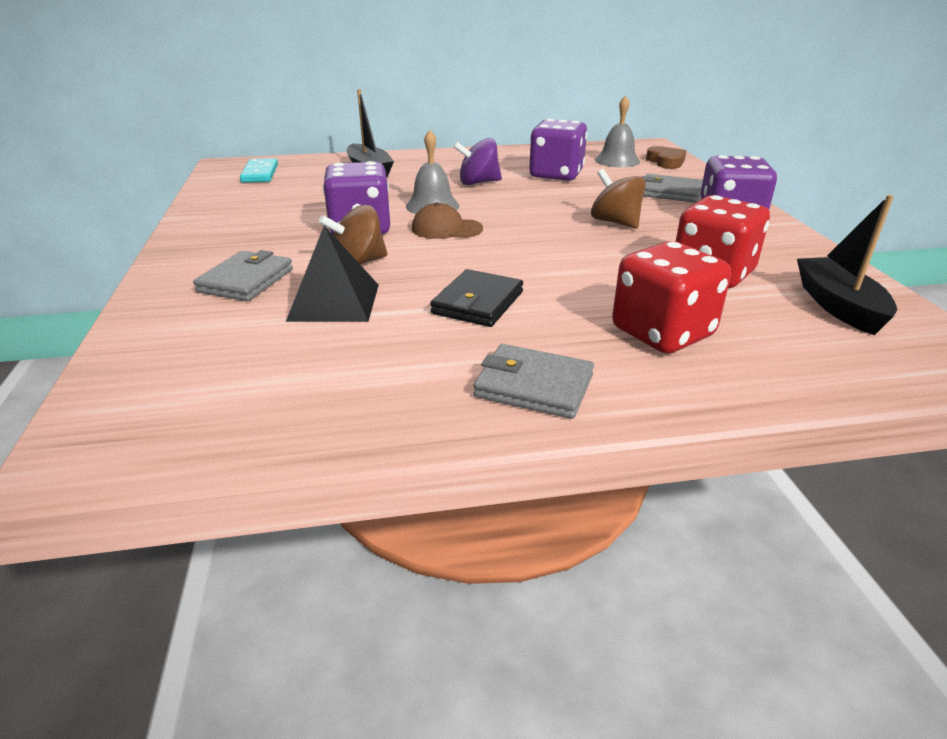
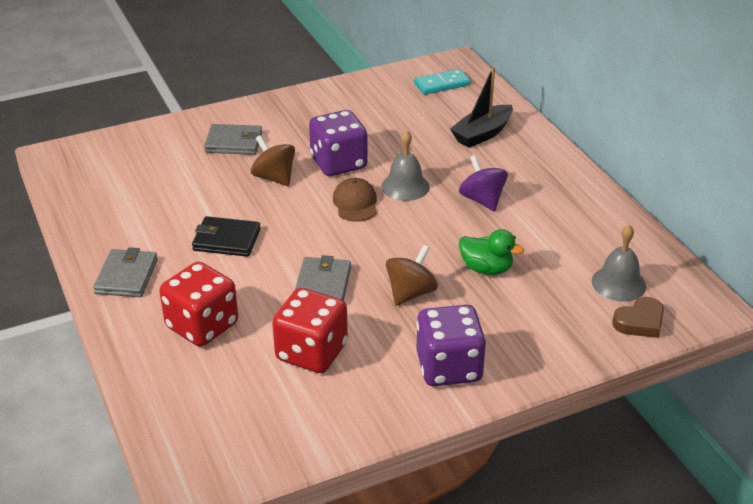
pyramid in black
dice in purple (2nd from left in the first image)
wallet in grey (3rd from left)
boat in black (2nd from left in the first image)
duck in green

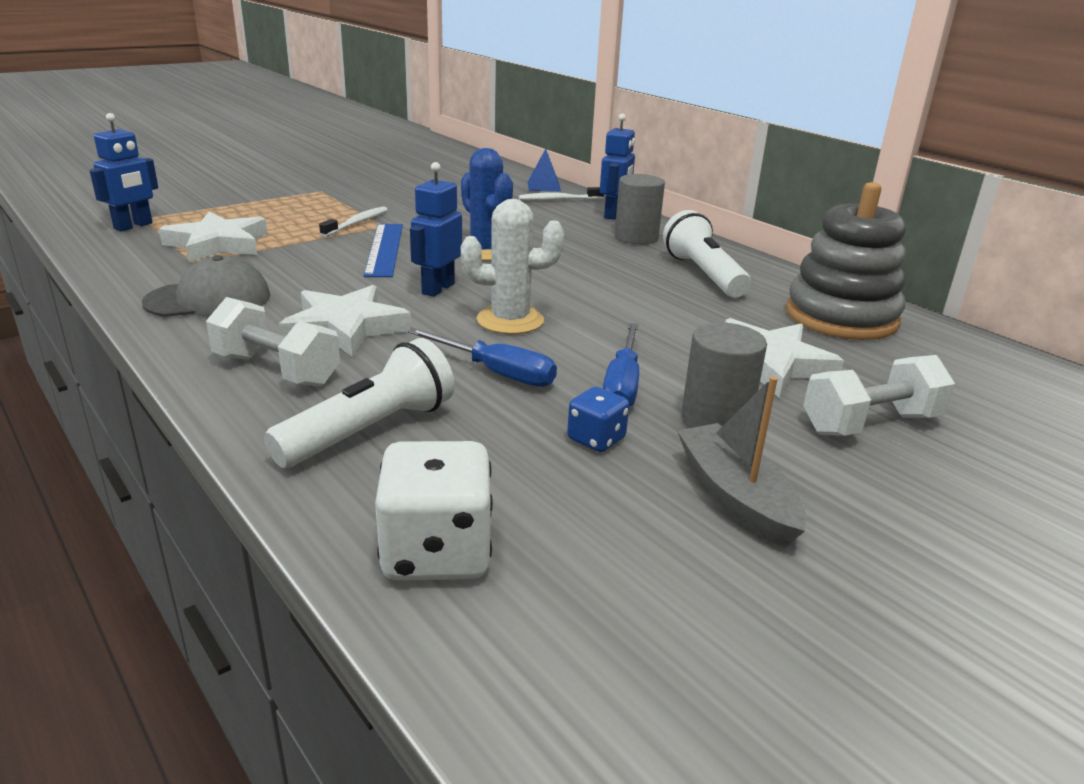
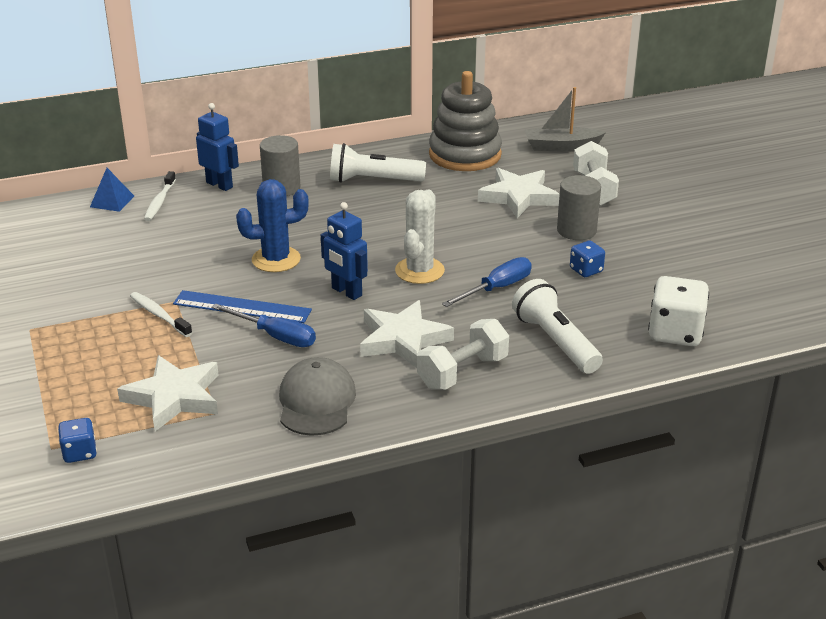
dice in blue (1st from left)
screwdriver in blue (1st from left)
boat in grey

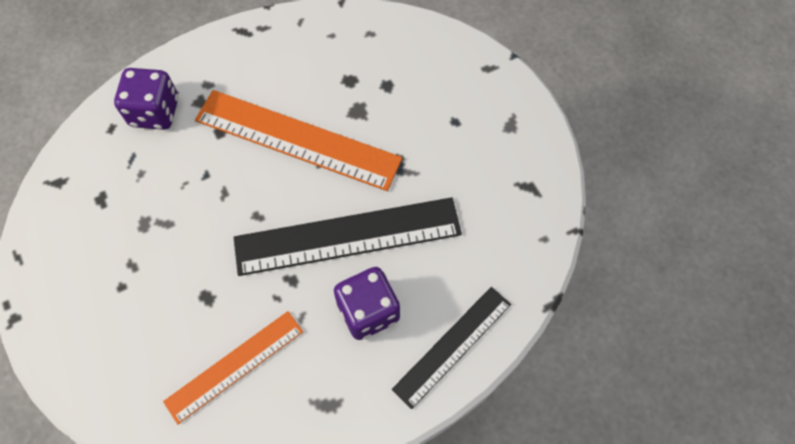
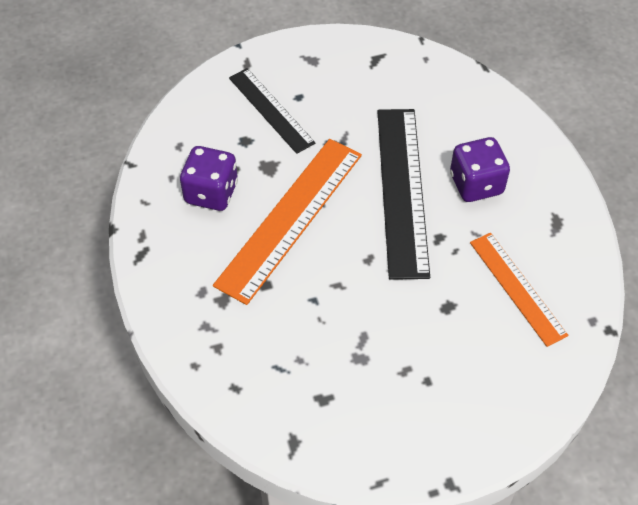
dice in purple (1st from left)
ruler in black (1st from left)

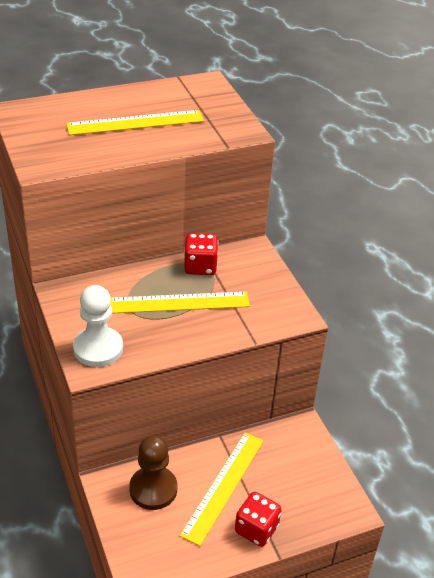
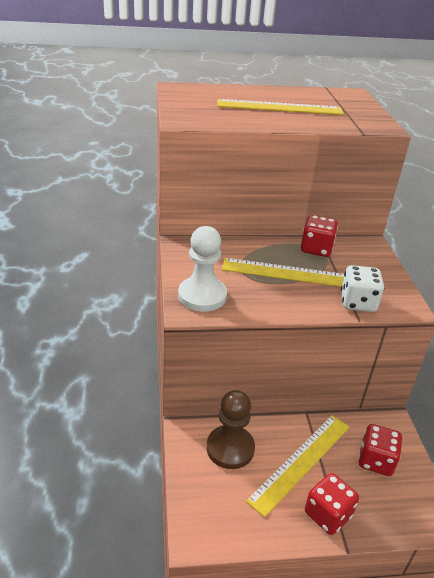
dice in white
dice in red (3rd from left)

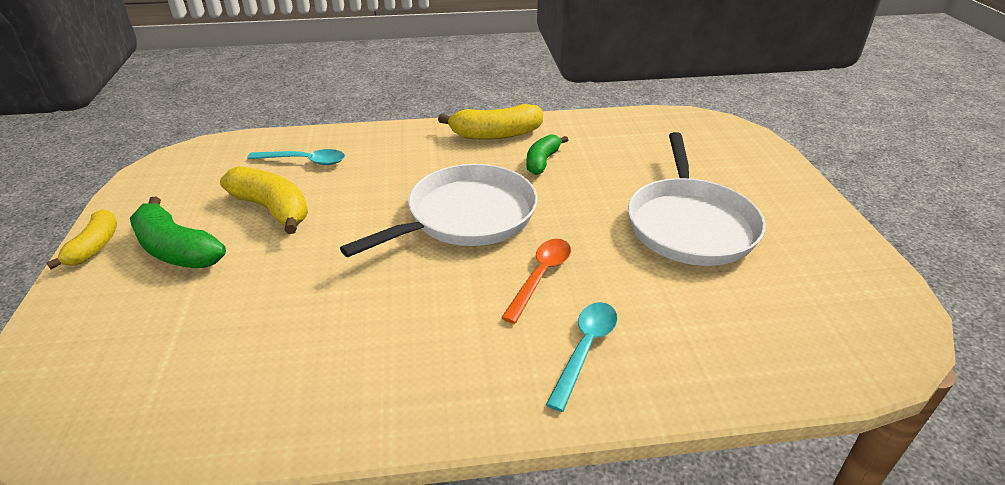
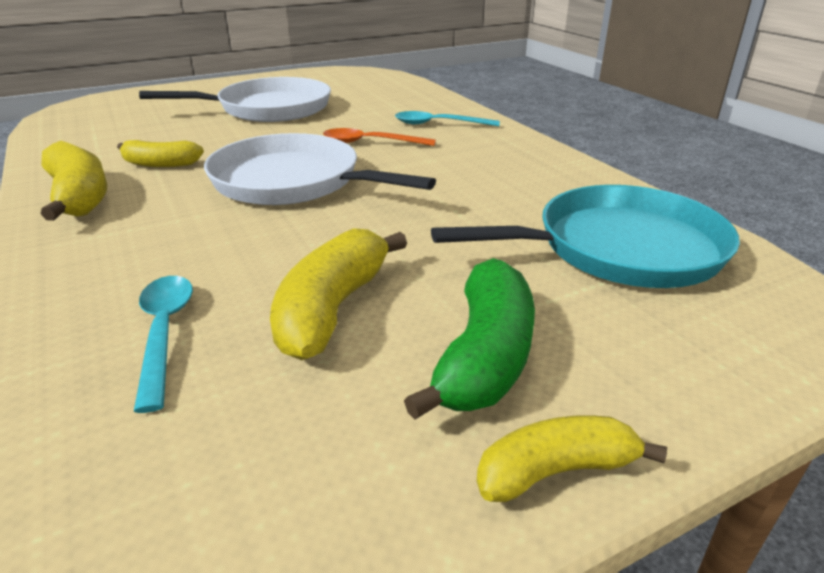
banana in yellow (2nd from left)
pan in turquoise

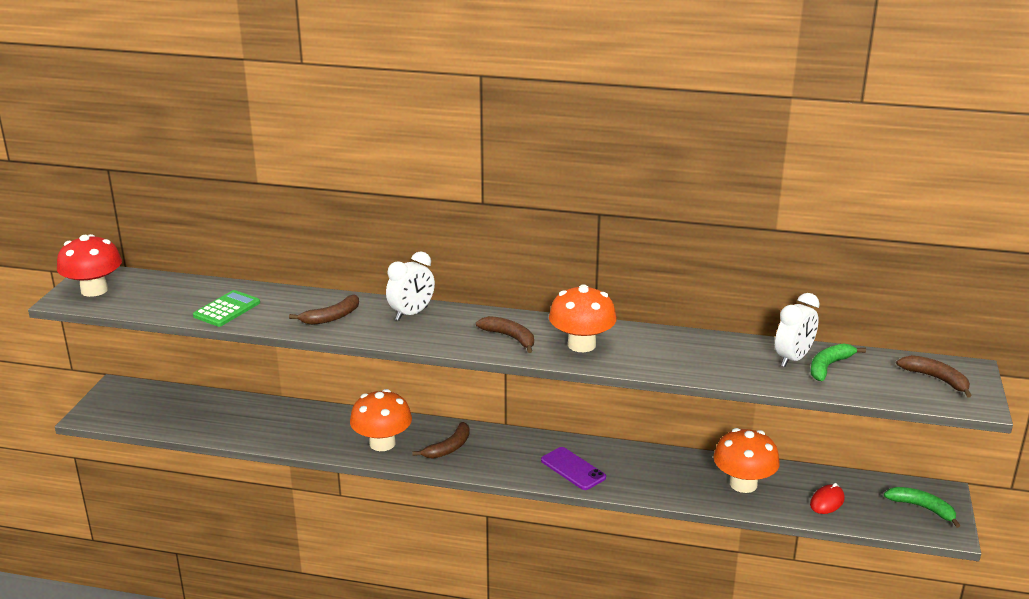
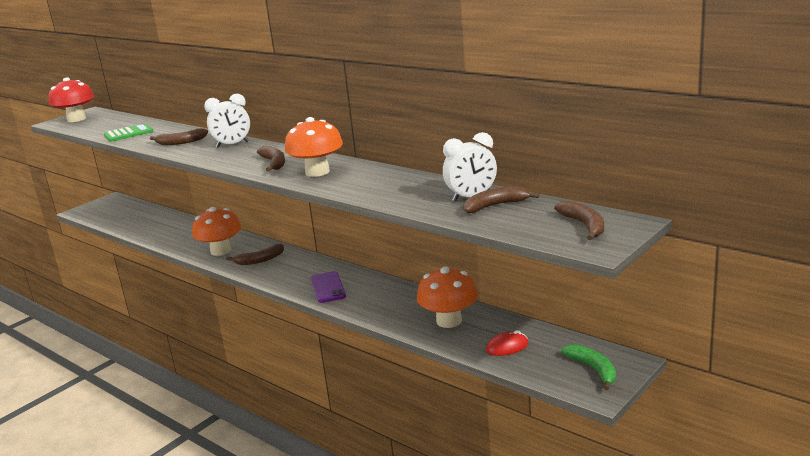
banana in brown (4th from left)

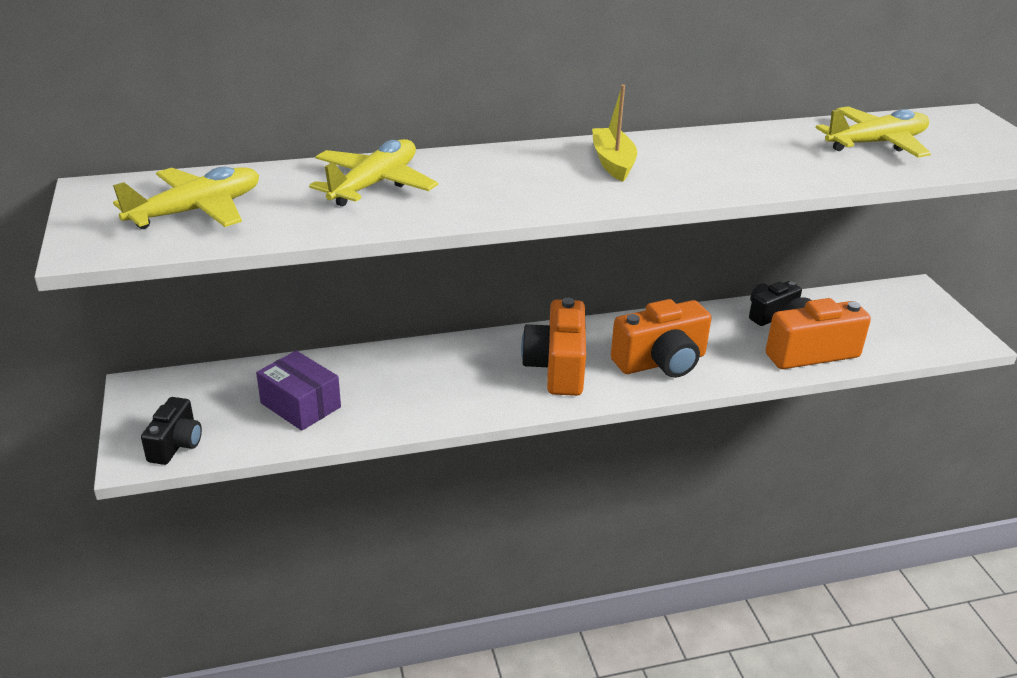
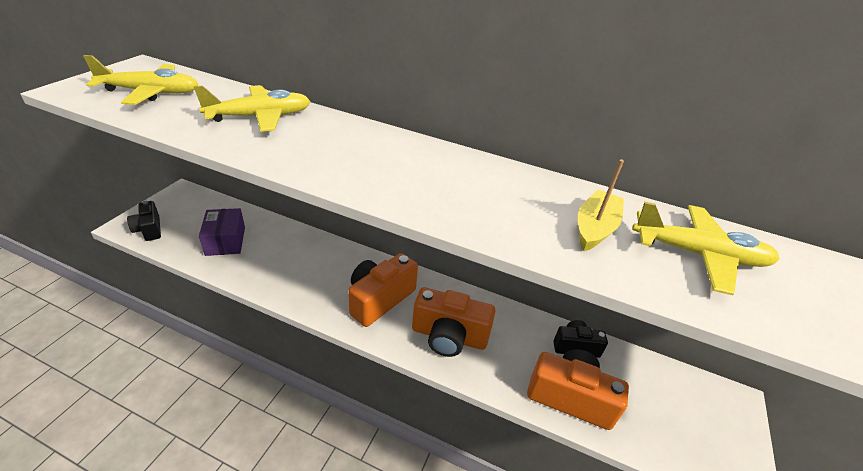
camera in black (1st from left)
boat in yellow

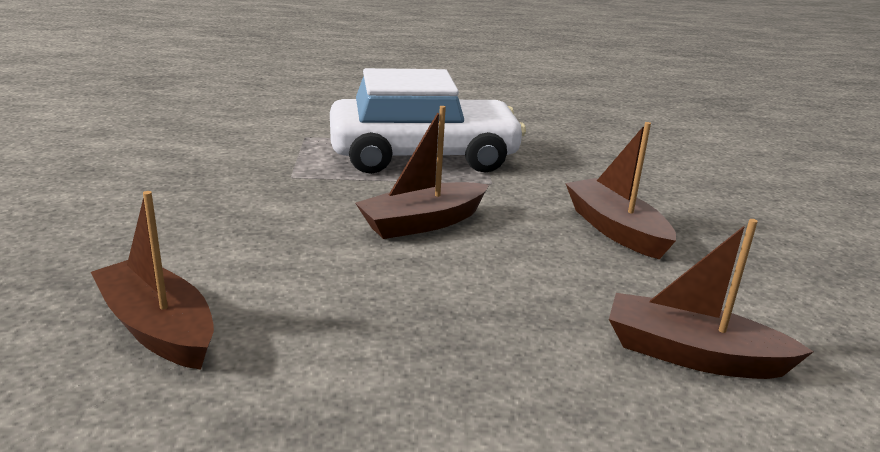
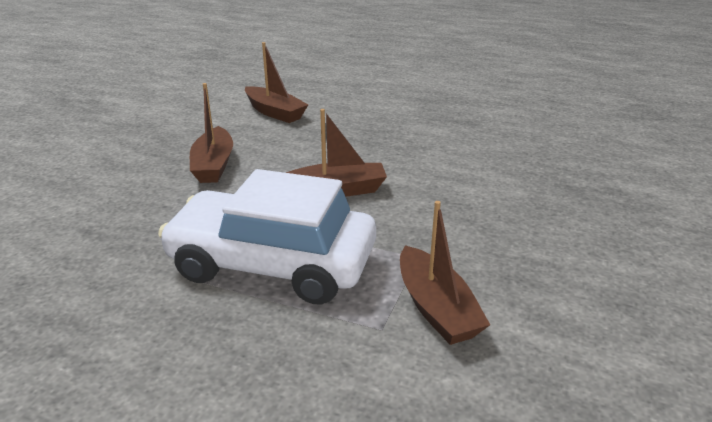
boat in brown (4th from left)

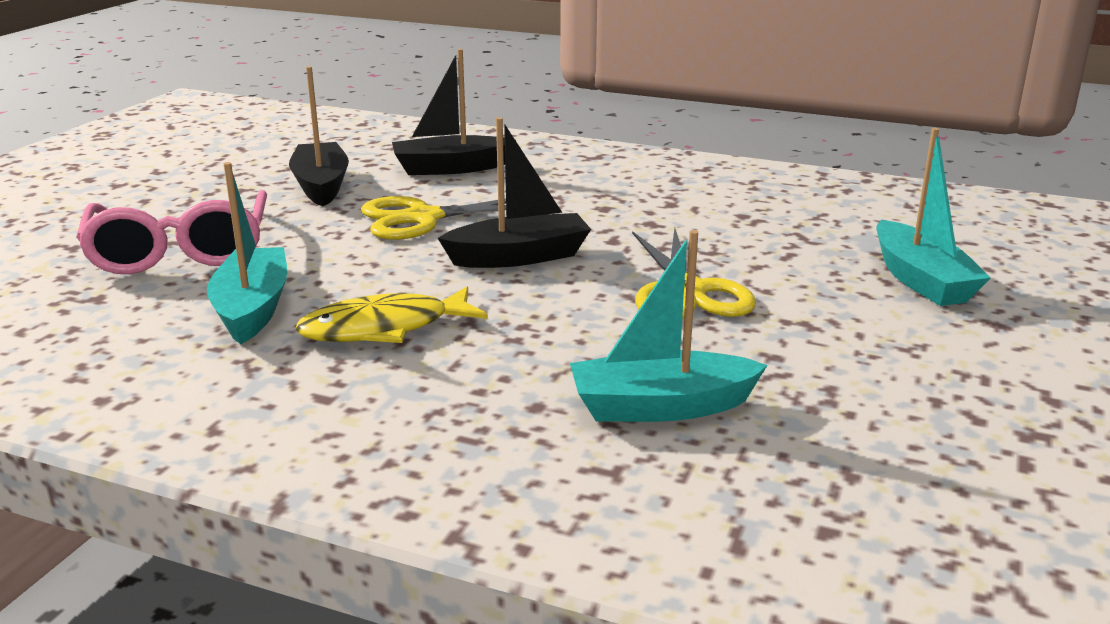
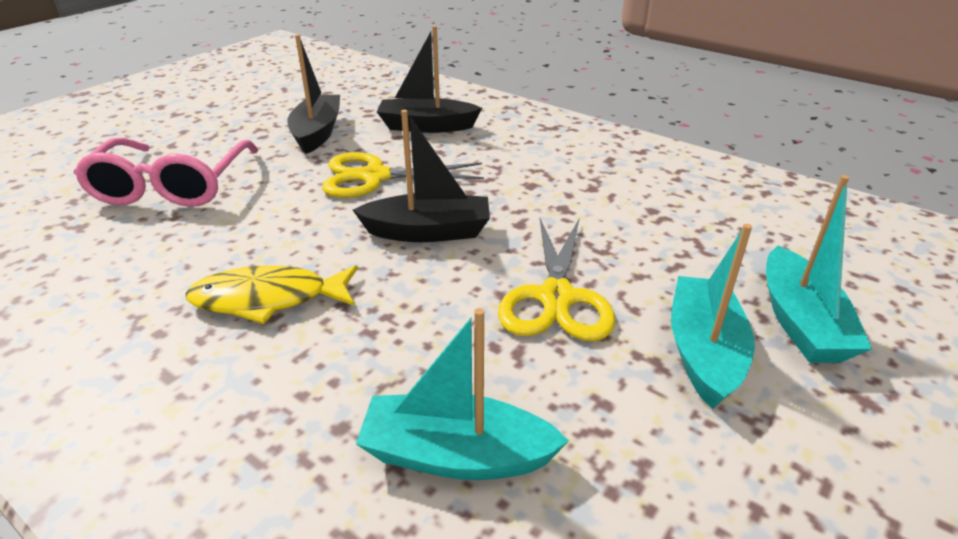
boat in turquoise (2nd from left)

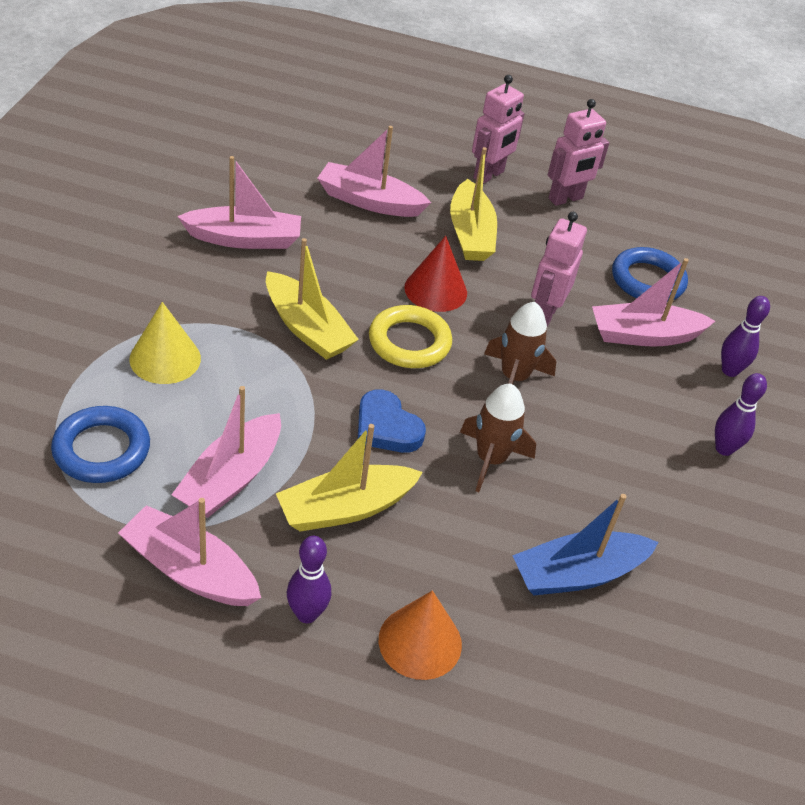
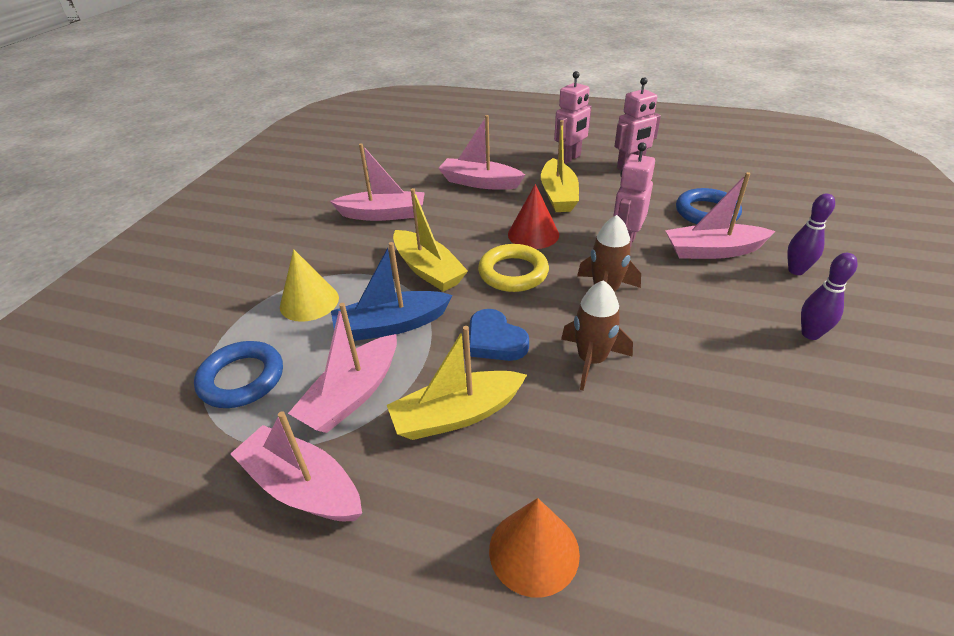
bowling pin in purple (1st from left in the first image)
boat in blue

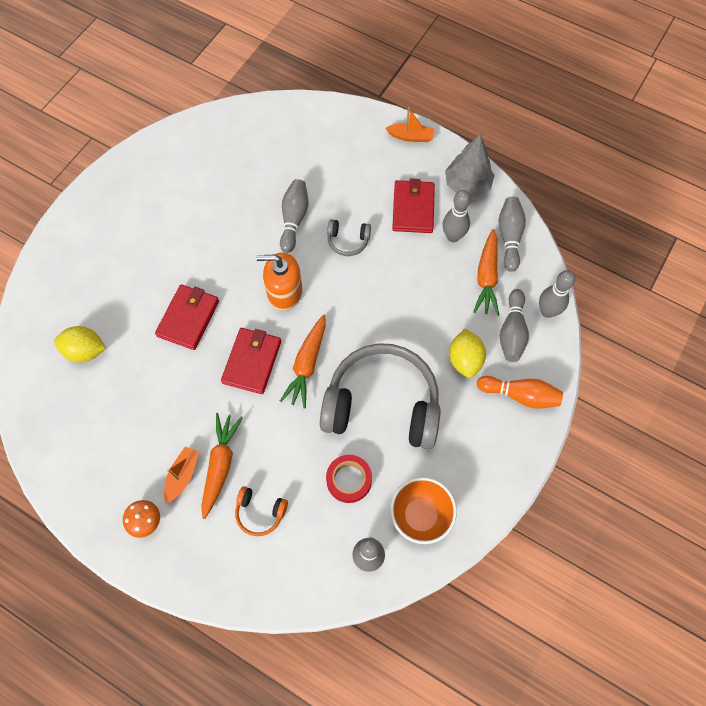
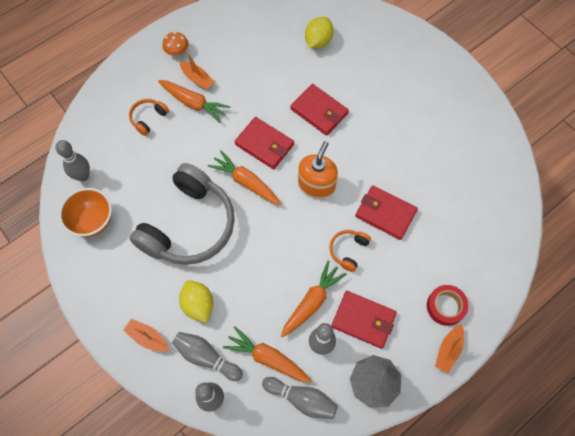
wallet in red (4th from left)
tape in red
headphones in orange (2nd from left)
lemon in yellow (1st from left)
boat in orange (1st from left)
carrot in orange (4th from left)

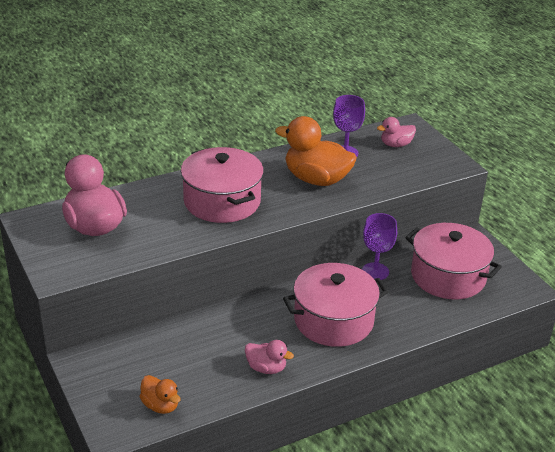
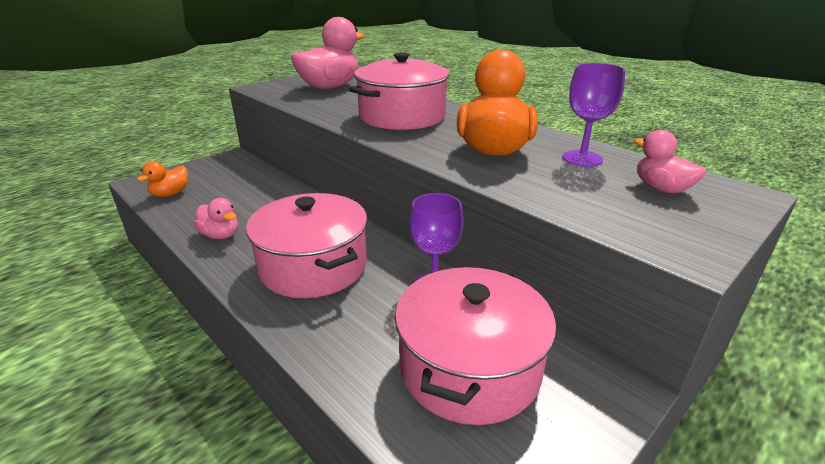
duck in pink (1st from left)

